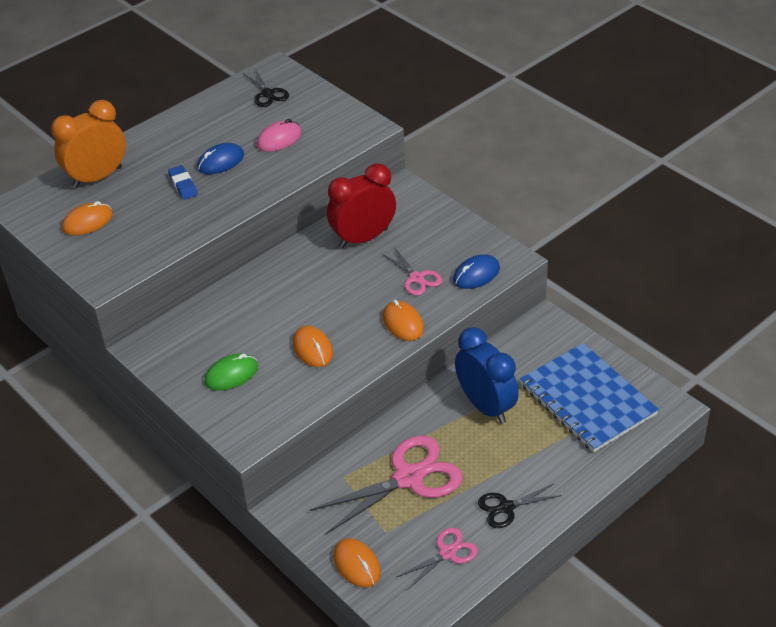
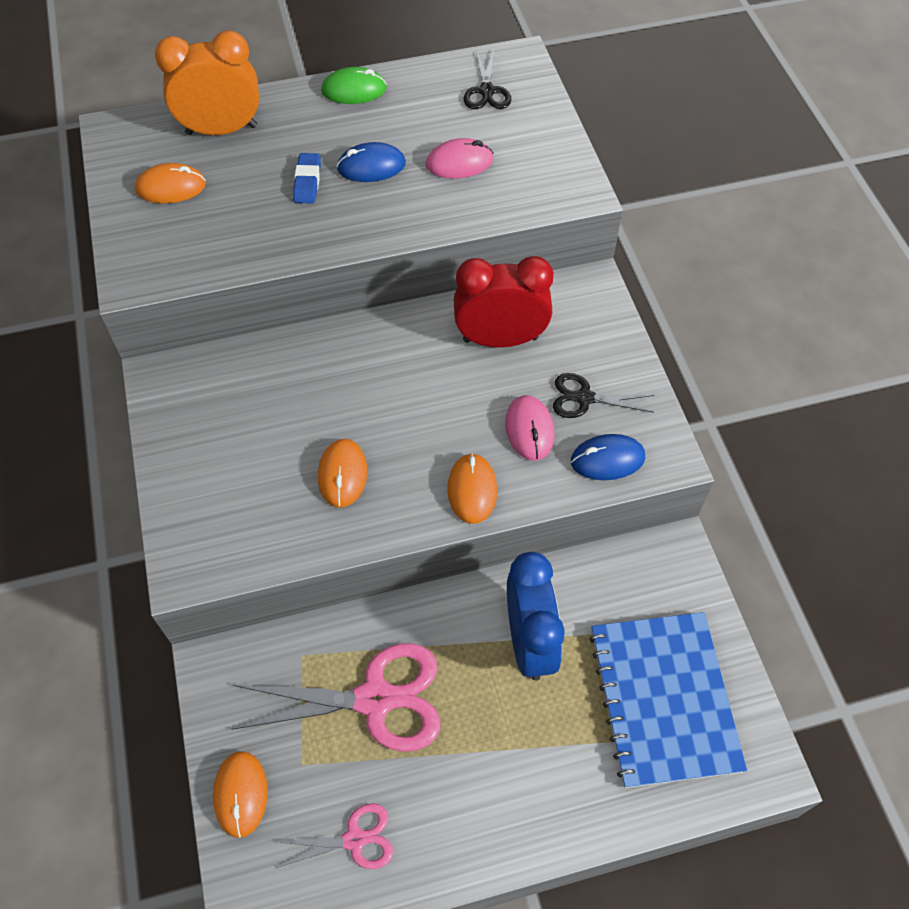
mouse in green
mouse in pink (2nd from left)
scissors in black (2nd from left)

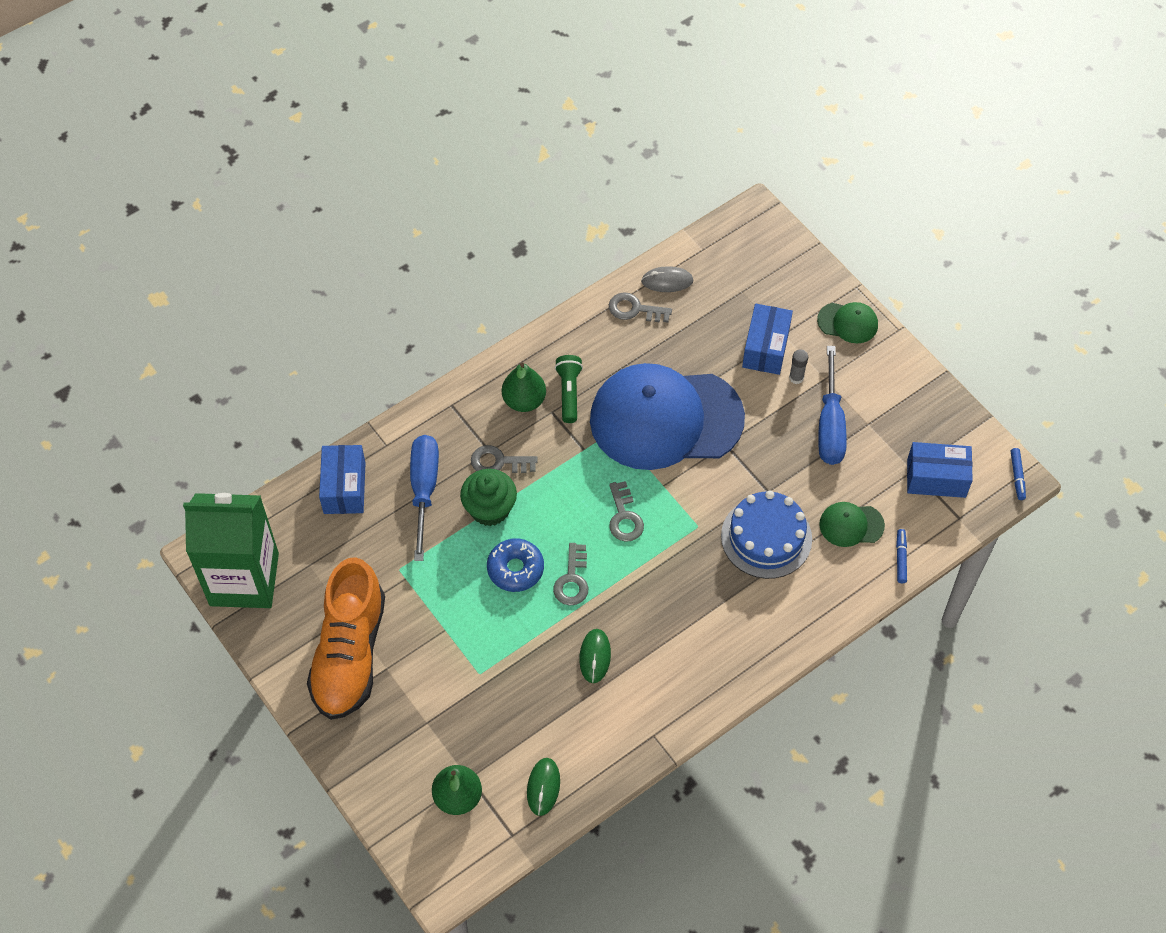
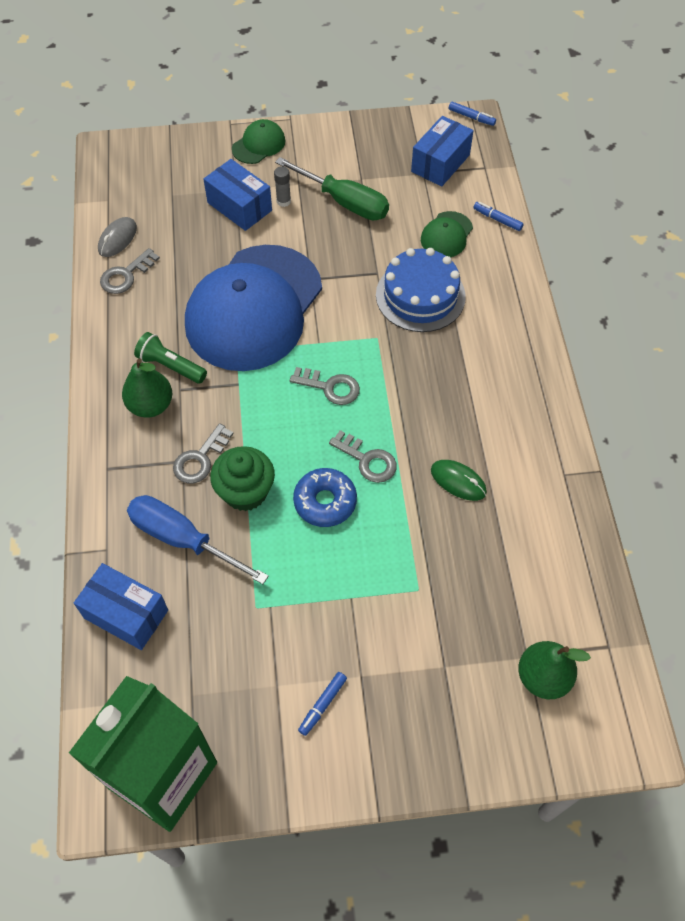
marker in blue (1st from left)
mouse in green (1st from left in the first image)
screwdriver in green

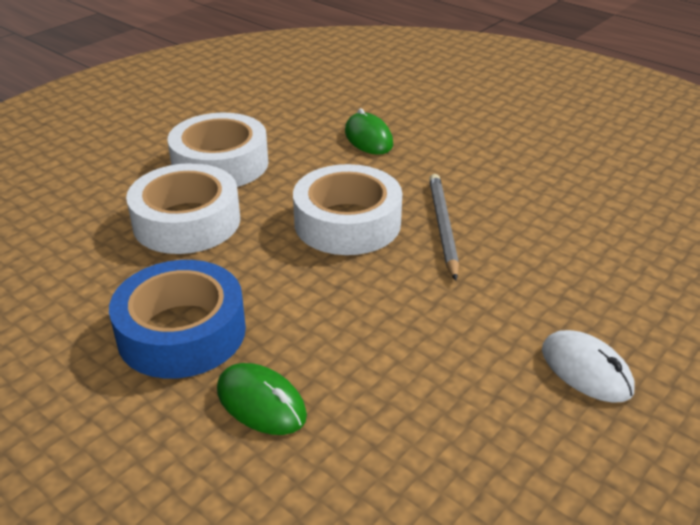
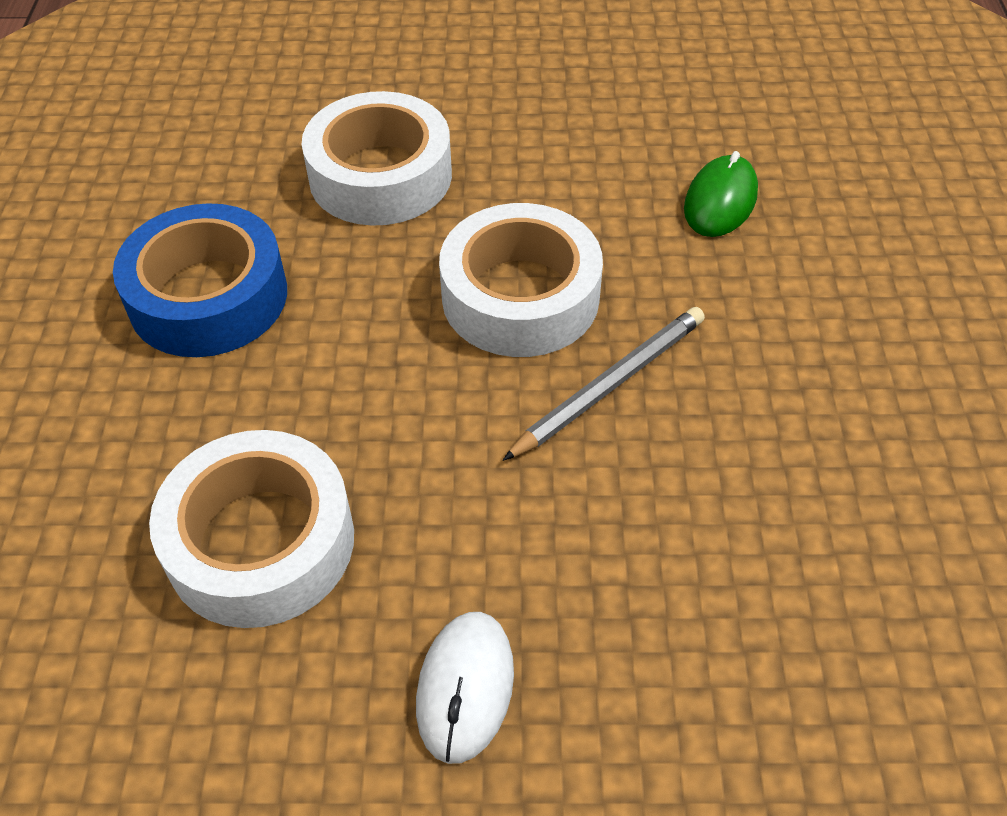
tape in white (1st from left)
mouse in green (1st from left in the first image)

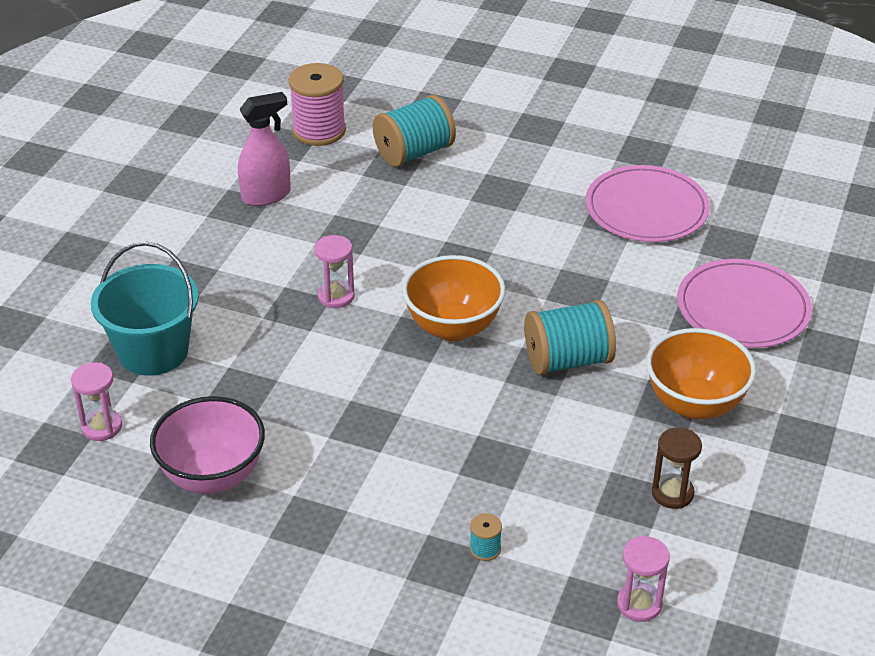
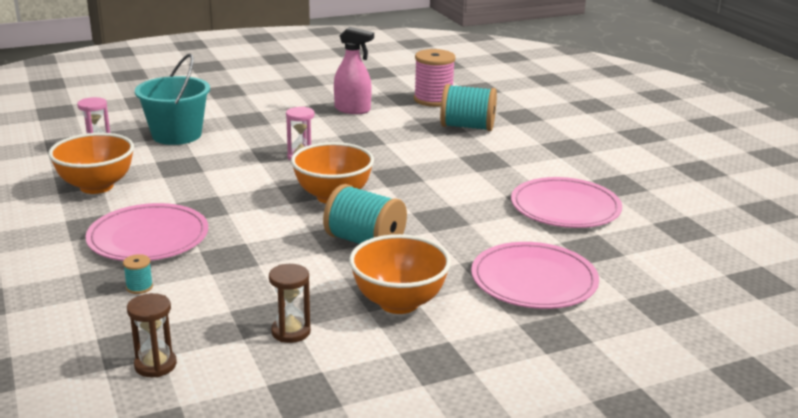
bowl in orange (1st from left)
hourglass in brown (1st from left)
plate in pink (1st from left)

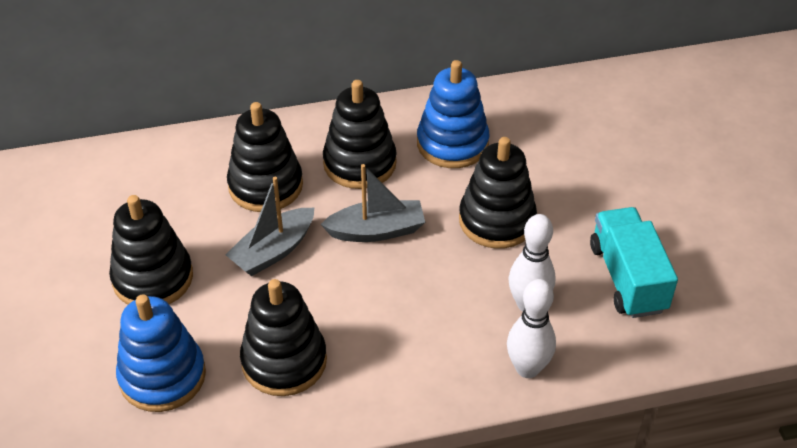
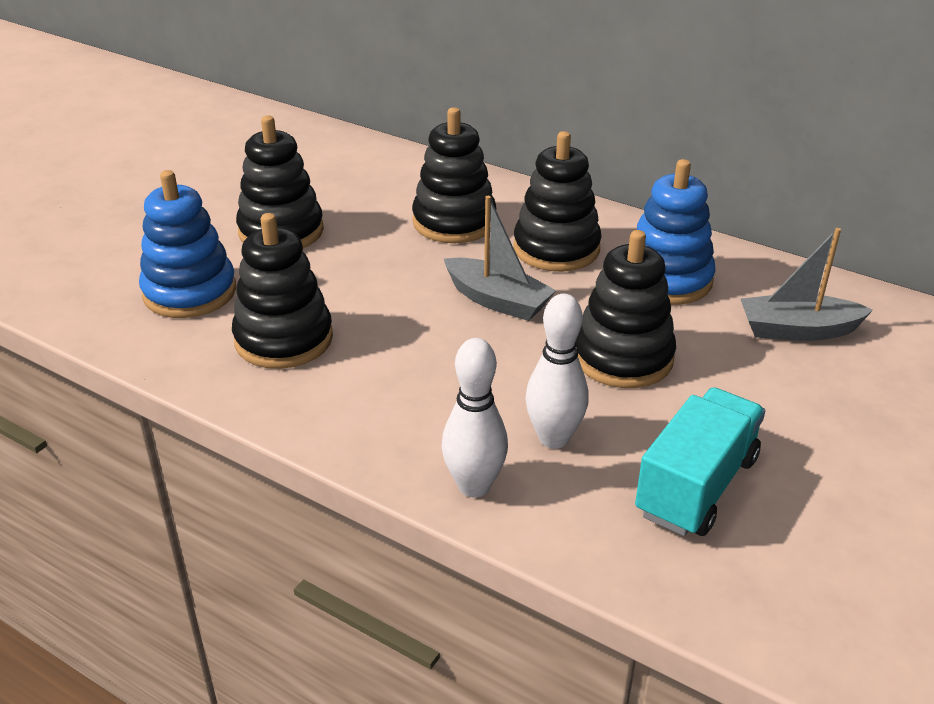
boat in grey (2nd from left)

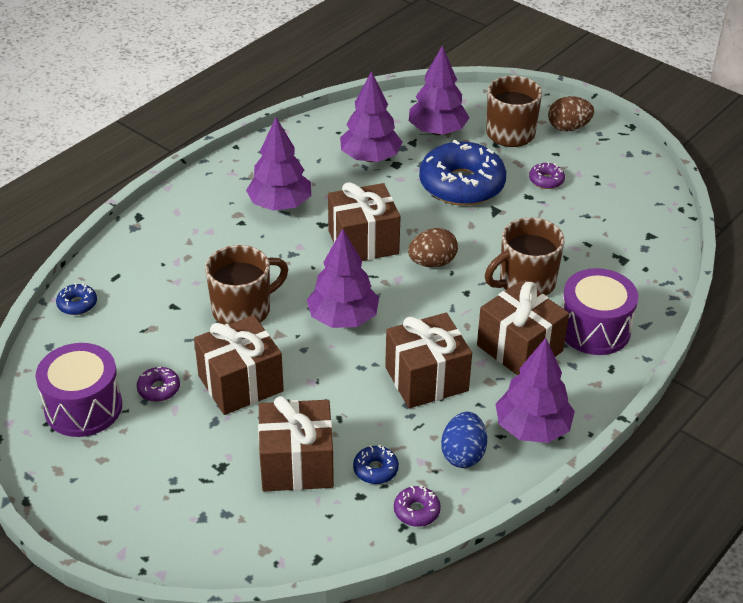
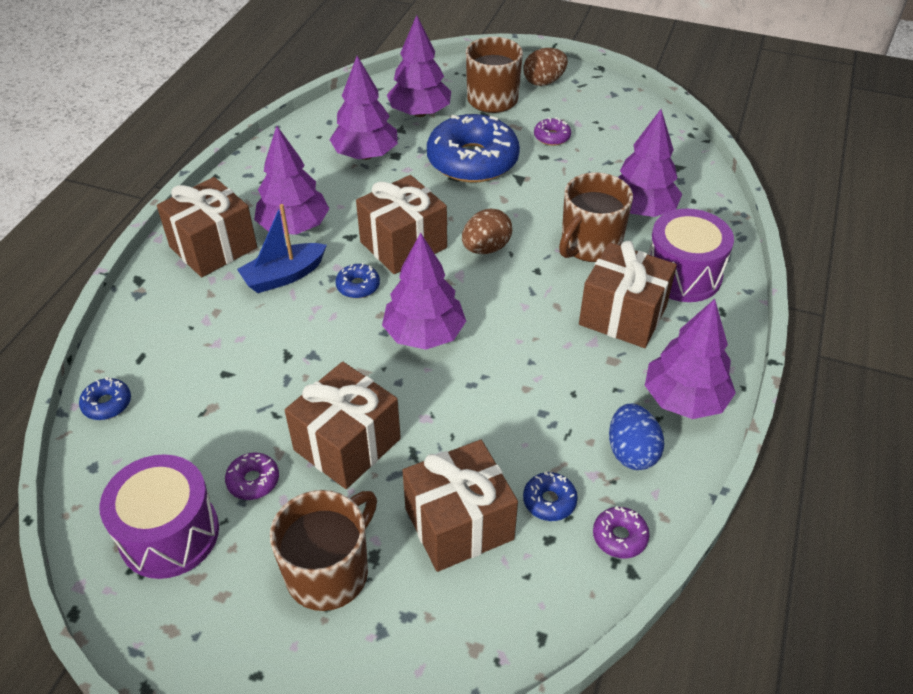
mug in brown (1st from left)
gift in brown (1st from left)
boat in blue
donut in blue (2nd from left)
tree in purple (5th from left)

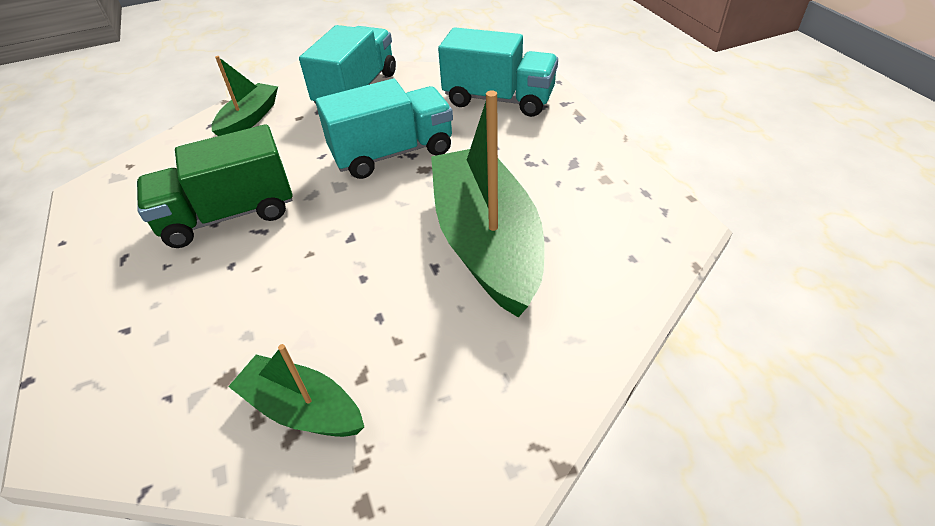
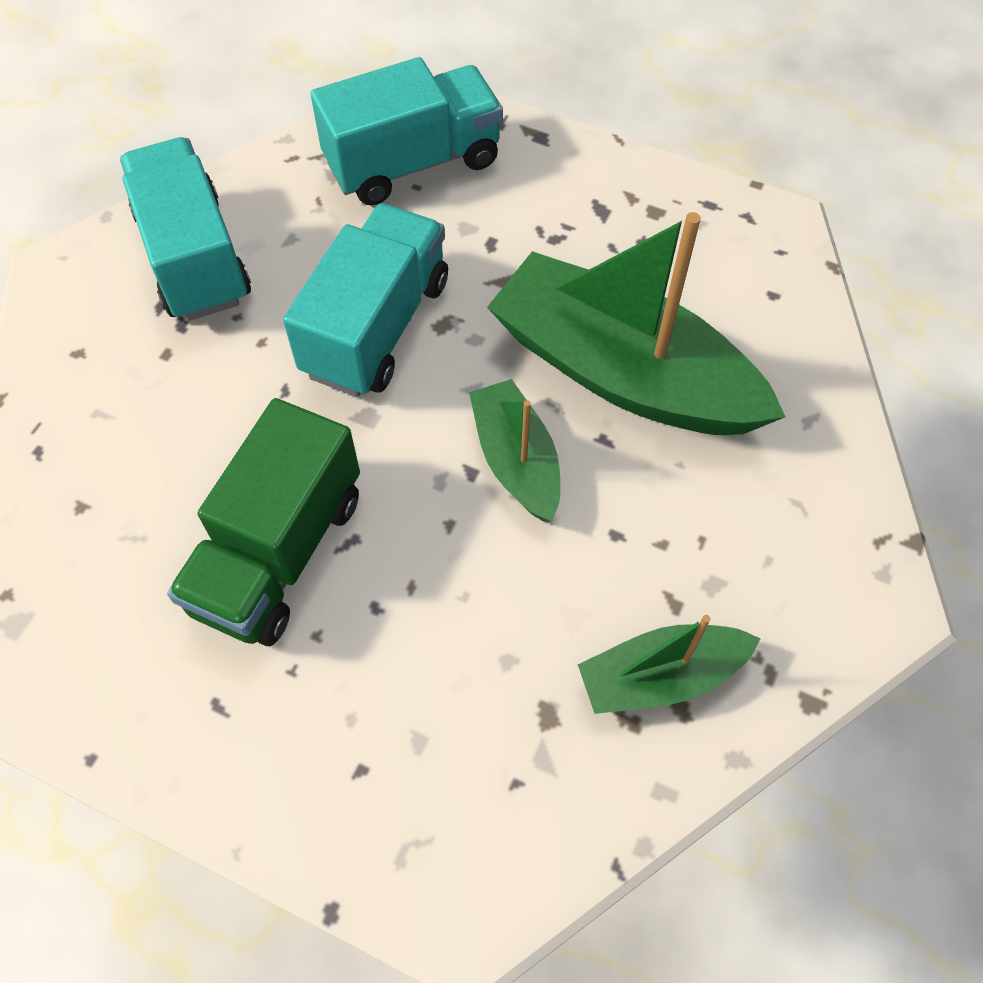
boat in green (1st from left)

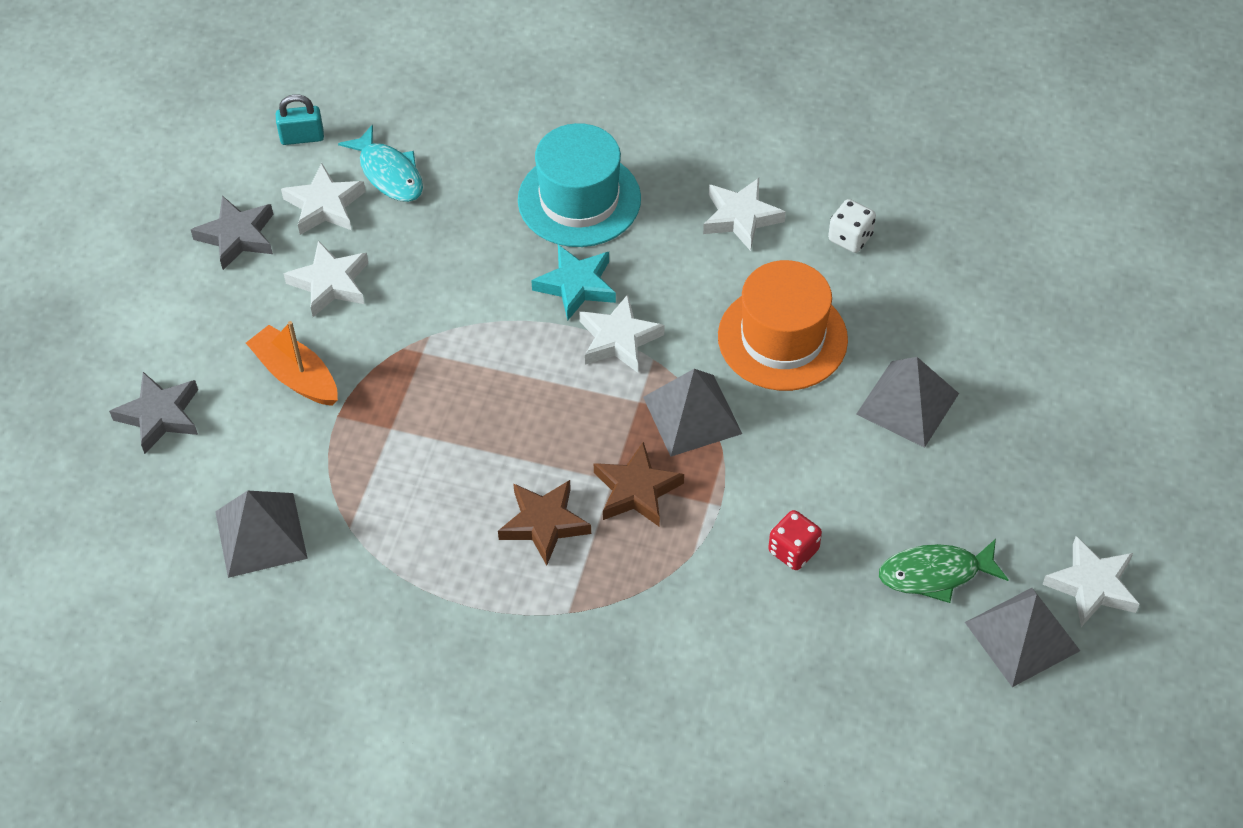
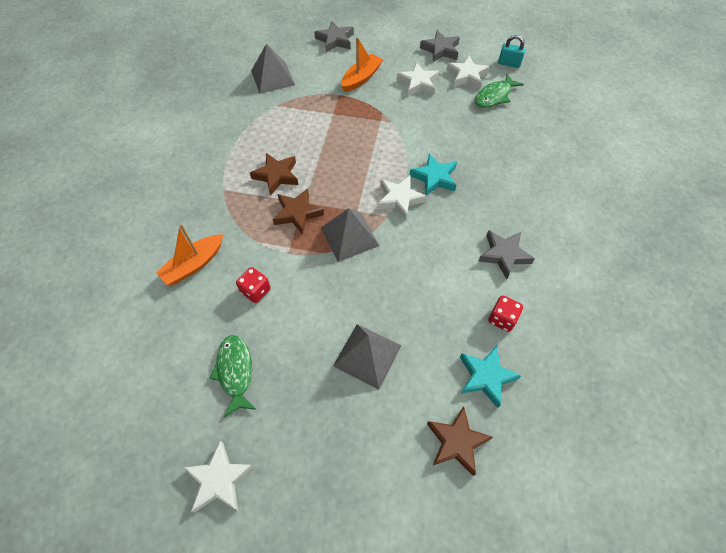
padlock in turquoise
fish in green (2nd from left)
hat in turquoise
star in grey (3rd from left)
hat in orange
dice in red (2nd from left)
pyramid in grey (4th from left in the first image)
boat in orange (1st from left)
star in brown (3rd from left)
star in turquoise (2nd from left)

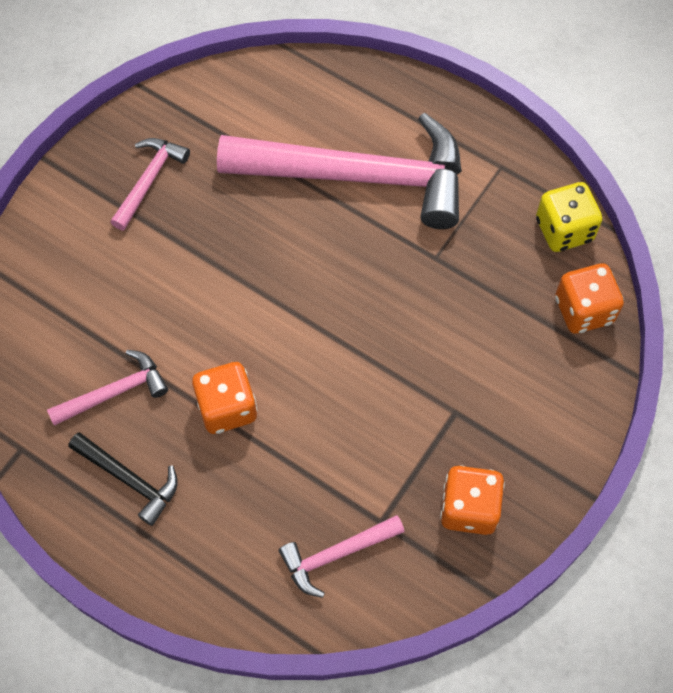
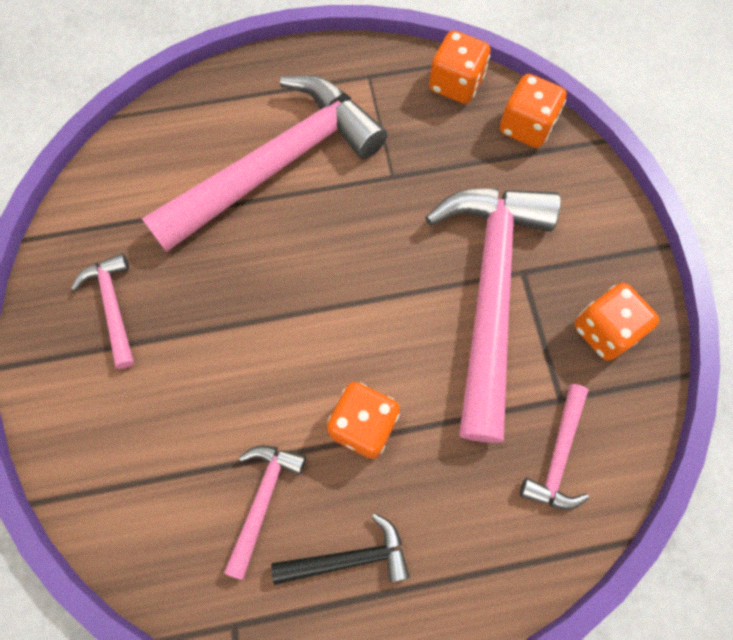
dice in orange (2nd from left)
hammer in pink (4th from left)

